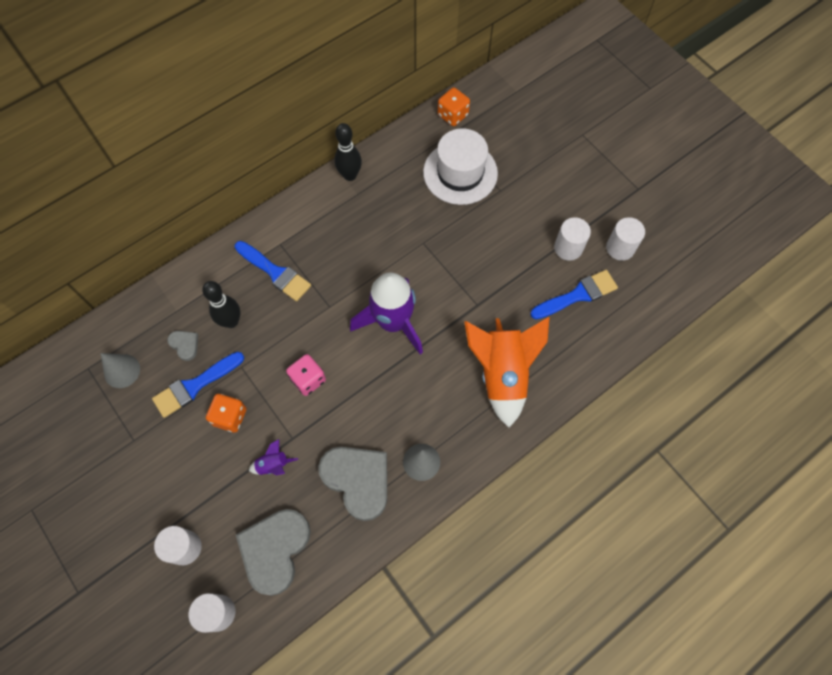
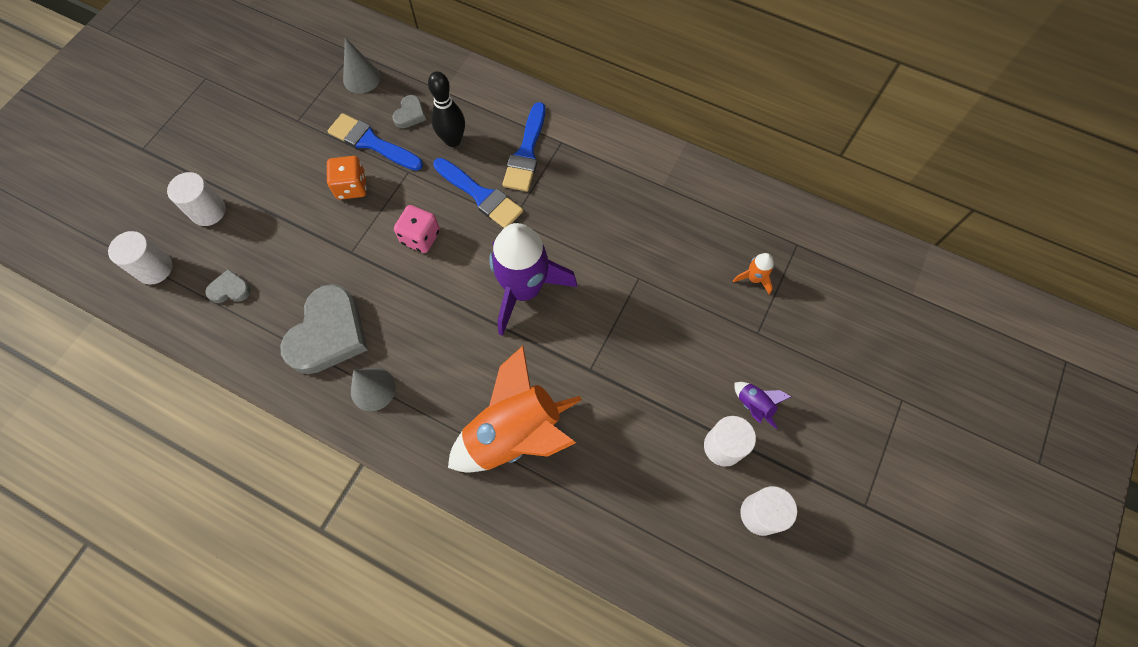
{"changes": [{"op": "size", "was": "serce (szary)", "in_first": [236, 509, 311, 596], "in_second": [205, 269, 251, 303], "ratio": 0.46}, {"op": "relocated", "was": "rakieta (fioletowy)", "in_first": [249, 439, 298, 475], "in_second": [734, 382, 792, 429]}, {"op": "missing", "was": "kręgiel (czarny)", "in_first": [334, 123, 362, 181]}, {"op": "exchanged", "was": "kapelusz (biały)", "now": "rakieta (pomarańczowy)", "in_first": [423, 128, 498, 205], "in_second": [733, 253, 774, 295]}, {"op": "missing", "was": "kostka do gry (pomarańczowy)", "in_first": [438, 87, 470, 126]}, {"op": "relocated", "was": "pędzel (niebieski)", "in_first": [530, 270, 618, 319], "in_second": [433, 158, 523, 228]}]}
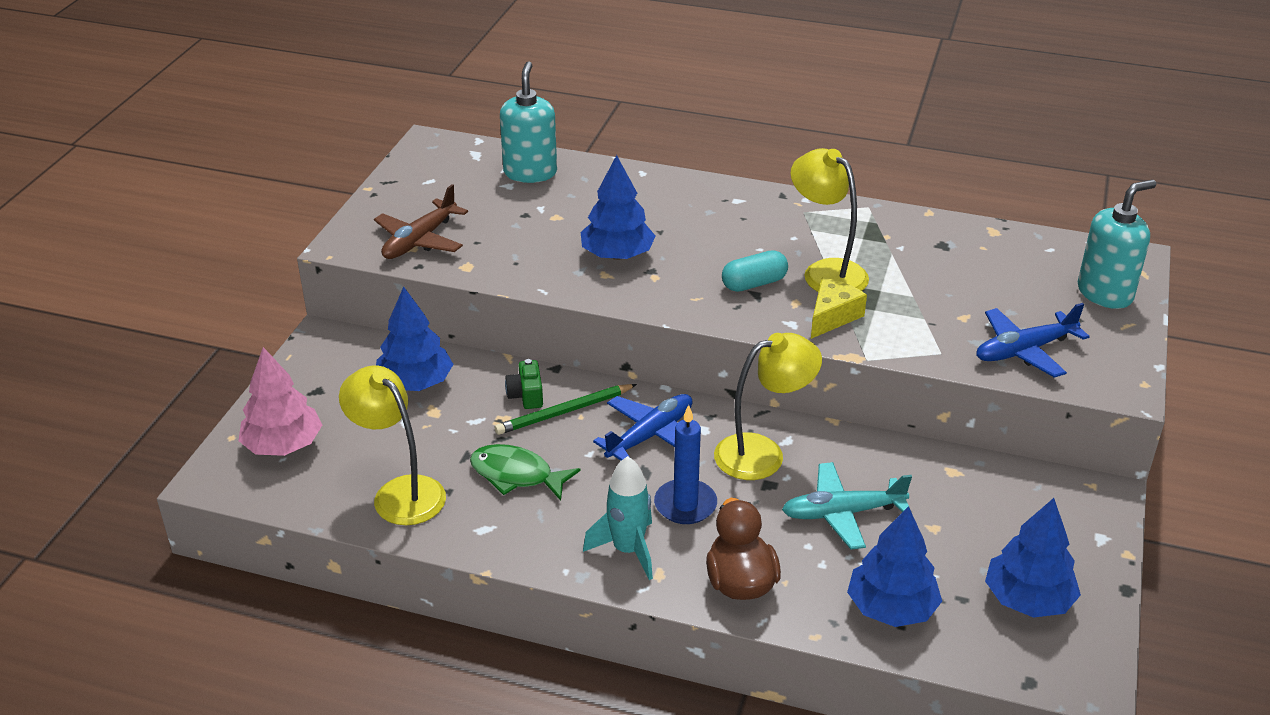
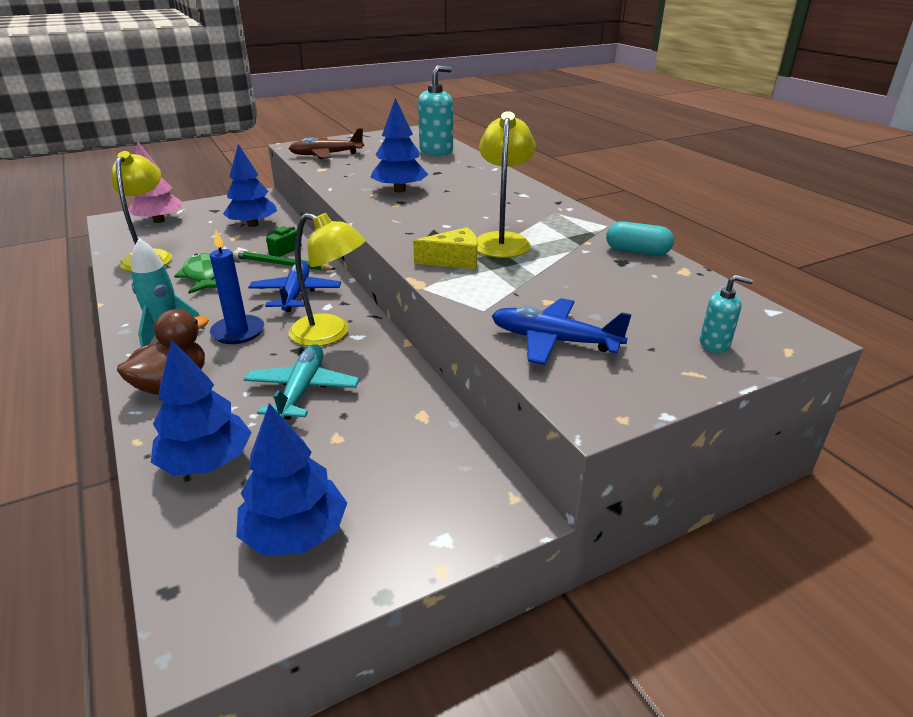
{"changes": [{"op": "spun", "was": "samolot (niebieski)", "in_first": [593, 394, 692, 461], "in_second": [248, 261, 341, 312], "clockwise": -90}, {"op": "relocated", "was": "kapsułka (turkusowy)", "in_first": [722, 250, 788, 292], "in_second": [606, 221, 674, 256]}, {"op": "spun", "was": "samolot (turkusowy)", "in_first": [782, 462, 912, 550], "in_second": [244, 344, 359, 420], "clockwise": 60}, {"op": "size", "was": "dozownik mydła (turkusowy)", "in_first": [1078, 180, 1157, 309], "in_second": [700, 275, 754, 353], "ratio": 0.52}]}
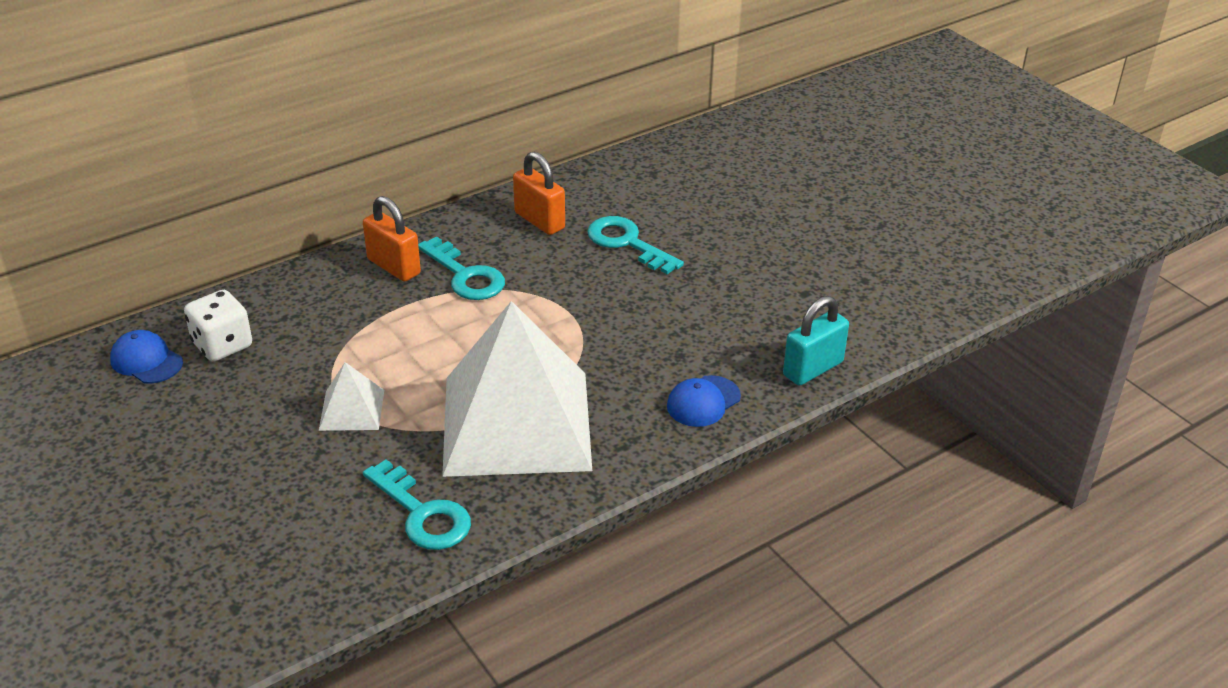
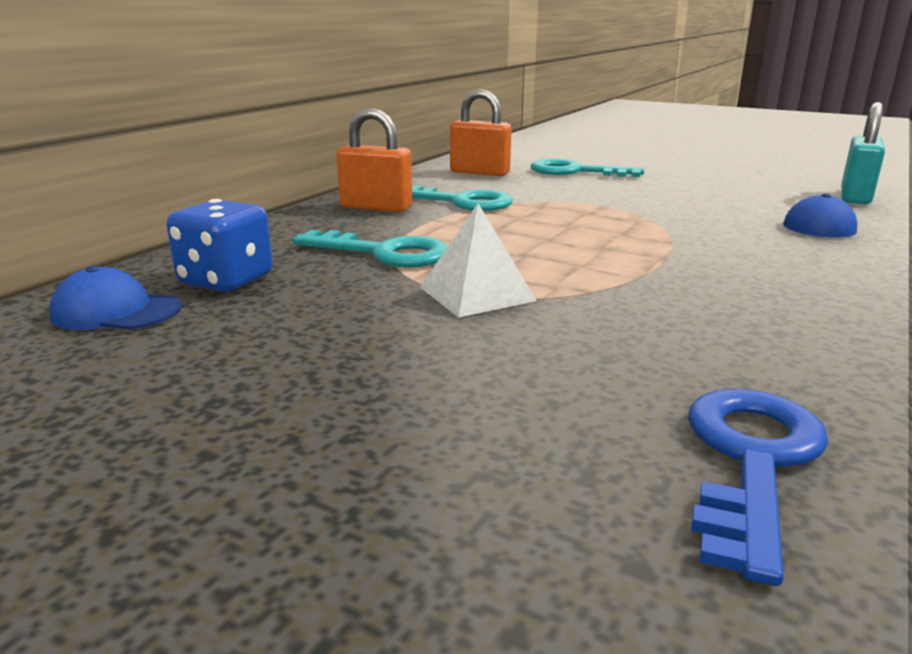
{"changes": [{"op": "colour", "was": "kostka do gry (biały)", "now": "kostka do gry (niebieski)", "in_first": [184, 290, 252, 361], "in_second": [167, 199, 273, 292]}, {"op": "relocated", "was": "klucz (turkusowy)", "in_first": [363, 459, 471, 550], "in_second": [293, 230, 448, 267]}, {"op": "missing", "was": "piramida (biały)", "in_first": [442, 301, 592, 477]}, {"op": "appeared", "now": "klucz (niebieski)", "in_second": [688, 389, 829, 586]}]}
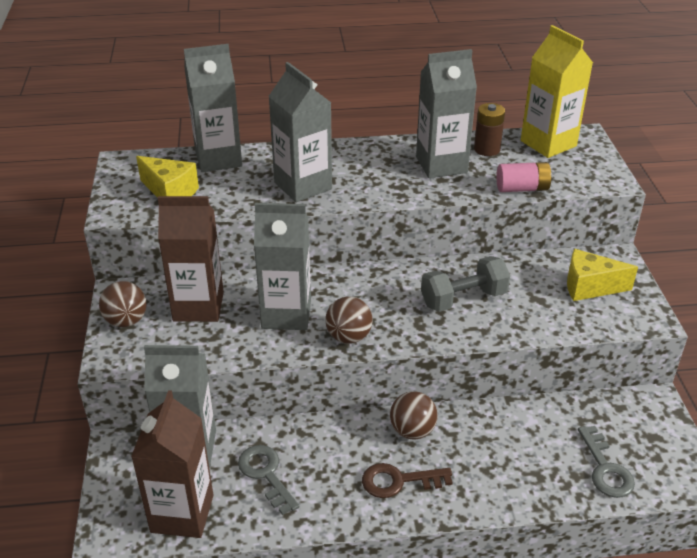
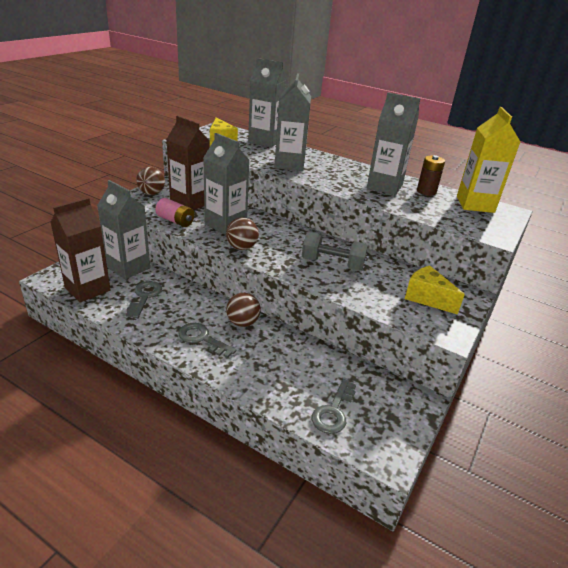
{"changes": [{"op": "colour", "was": "klucz (brązowy)", "now": "klucz (szary)", "in_first": [362, 463, 452, 498], "in_second": [178, 323, 236, 358]}, {"op": "relocated", "was": "bateria (różowy)", "in_first": [496, 162, 552, 192], "in_second": [156, 198, 194, 227]}]}
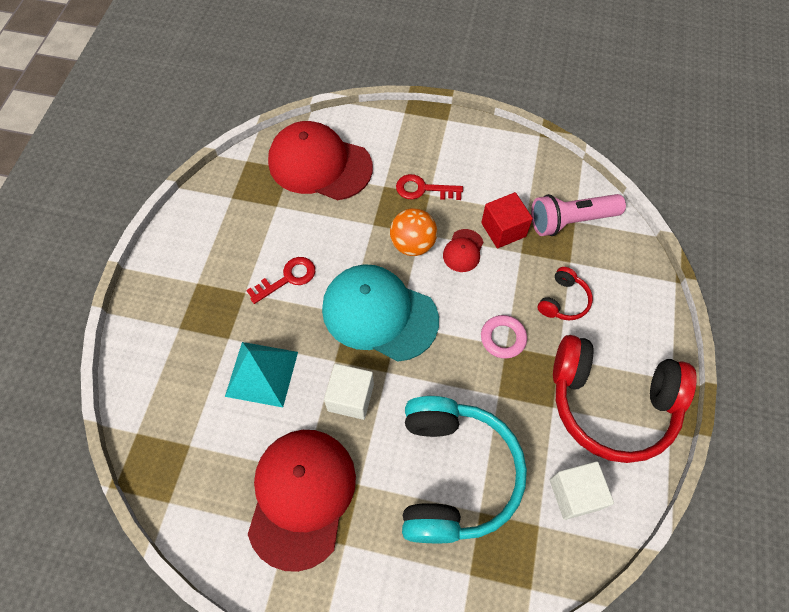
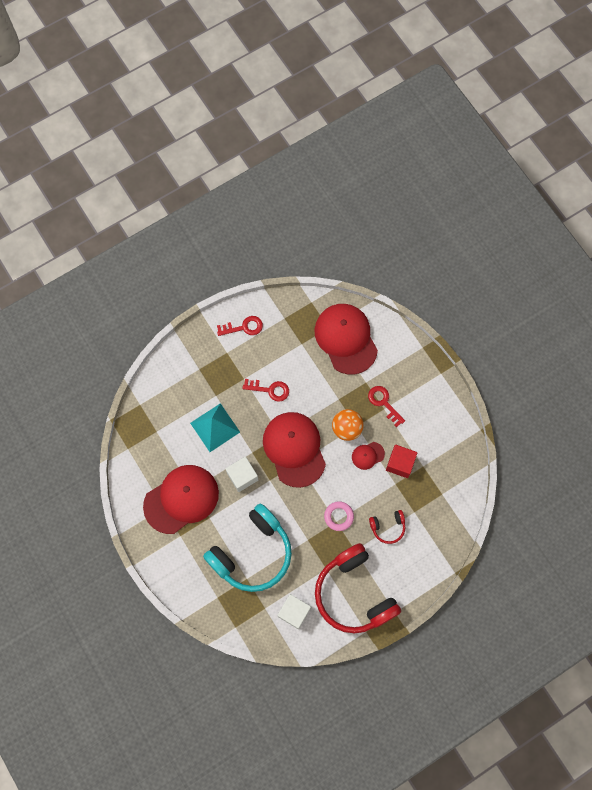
{"changes": [{"op": "colour", "was": "czapka (turkusowy)", "now": "czapka (czerwony)", "in_first": [322, 264, 439, 361], "in_second": [263, 412, 326, 488]}, {"op": "missing", "was": "latarka (różowy)", "in_first": [531, 194, 626, 236]}, {"op": "appeared", "now": "klucz (czerwony)", "in_second": [217, 316, 263, 336]}]}
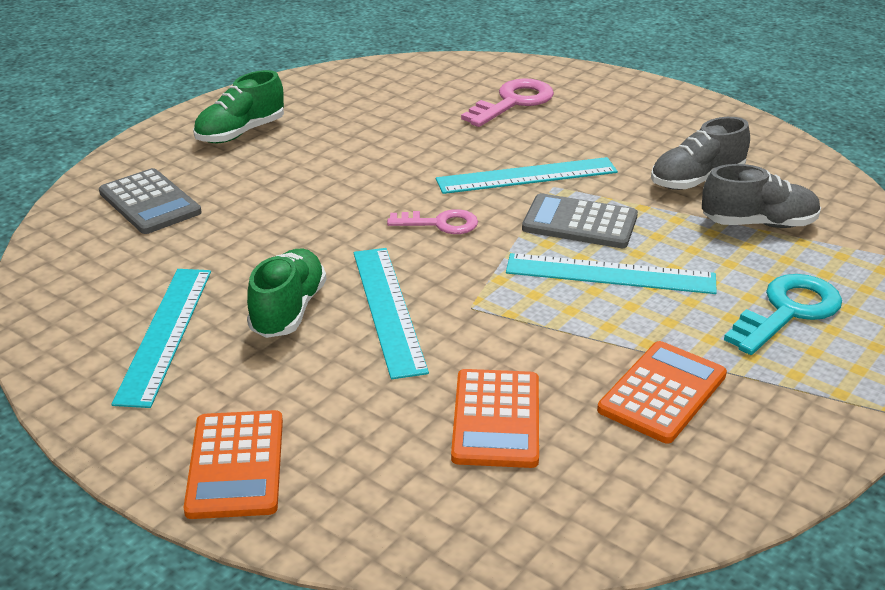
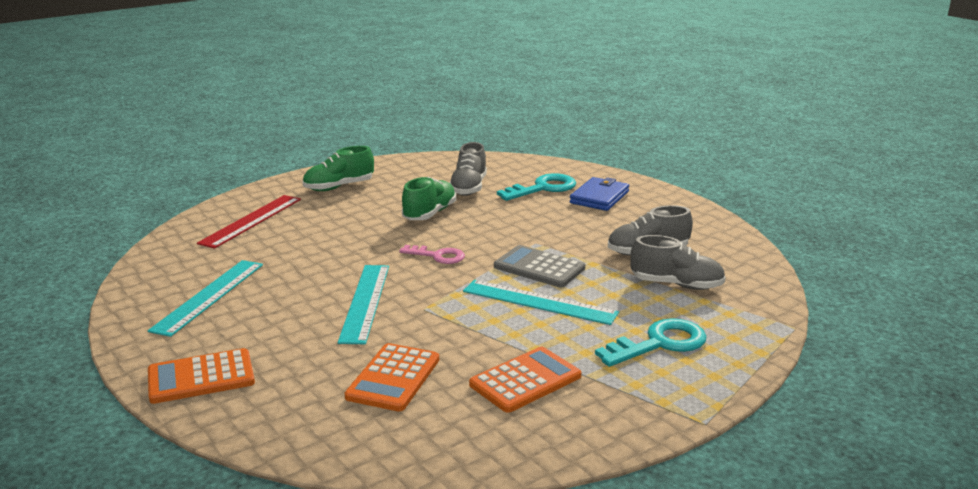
{"changes": [{"op": "exchanged", "was": "kalkulator (szary)", "now": "linijka (czerwony)", "in_first": [99, 168, 202, 234], "in_second": [197, 195, 301, 249]}, {"op": "spun", "was": "kalkulator (pomarańczowy)", "in_first": [184, 410, 283, 519], "in_second": [148, 348, 255, 404], "clockwise": 60}, {"op": "relocated", "was": "but (zielony)", "in_first": [247, 249, 326, 338], "in_second": [402, 177, 456, 220]}, {"op": "missing", "was": "linijka (turkusowy)", "in_first": [436, 157, 618, 194]}, {"op": "colour", "was": "klucz (różowy)", "now": "klucz (turkusowy)", "in_first": [461, 78, 554, 127], "in_second": [497, 173, 576, 201]}, {"op": "appeared", "now": "but (szary)", "in_second": [449, 142, 487, 196]}, {"op": "appeared", "now": "portfel (niebieski)", "in_second": [570, 177, 629, 211]}]}
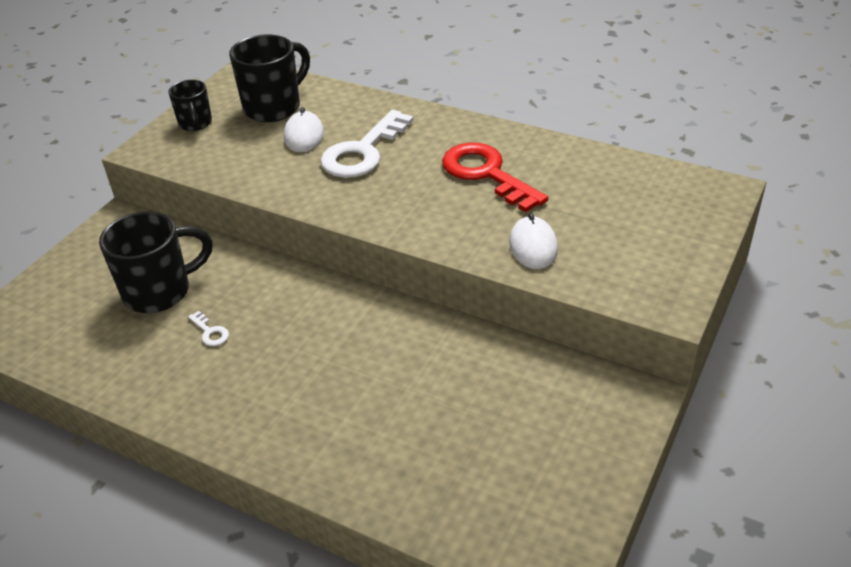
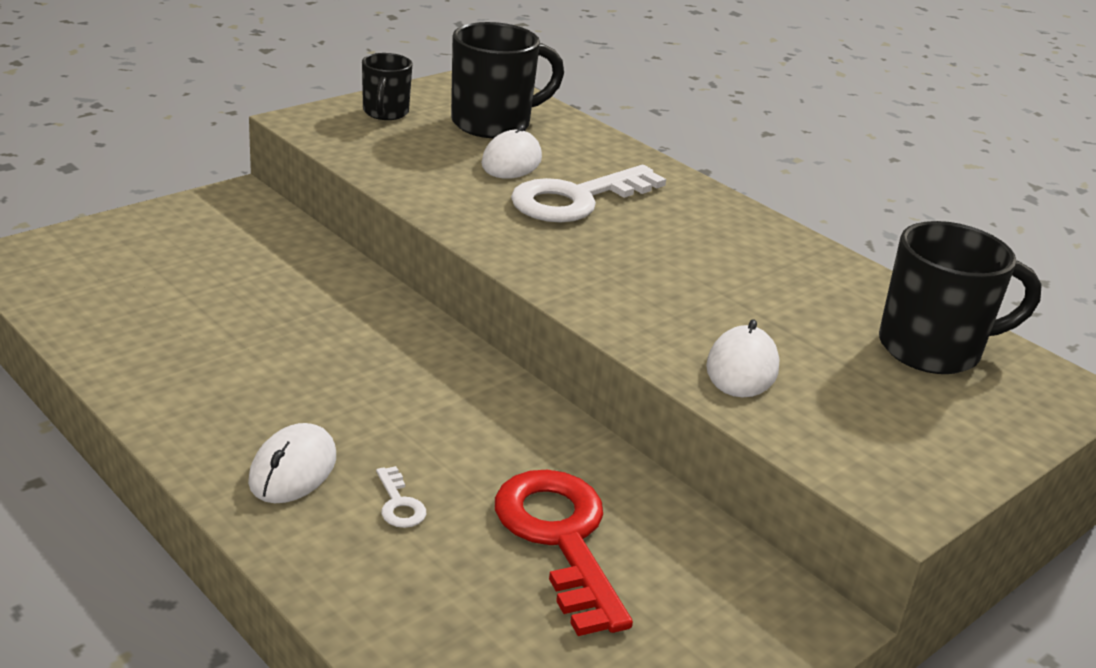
{"changes": [{"op": "relocated", "was": "kubek (czarny)", "in_first": [99, 212, 213, 313], "in_second": [879, 221, 1042, 374]}, {"op": "relocated", "was": "klucz (biały)", "in_first": [188, 311, 229, 346], "in_second": [376, 466, 426, 528]}, {"op": "relocated", "was": "klucz (czerwony)", "in_first": [442, 143, 548, 212], "in_second": [495, 470, 633, 636]}, {"op": "appeared", "now": "myszka (biały)", "in_second": [248, 423, 336, 503]}]}
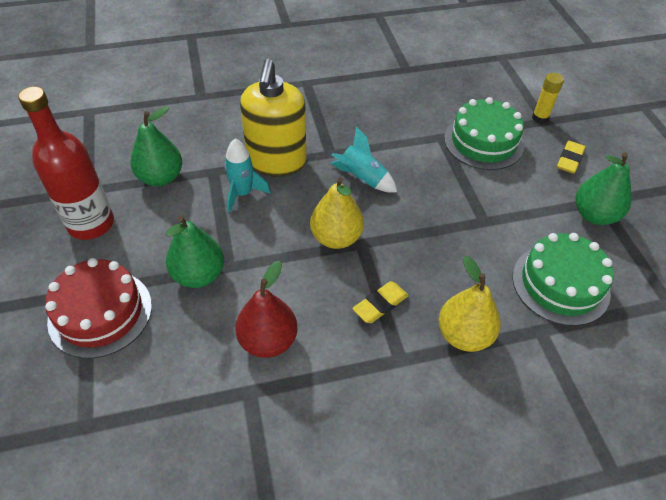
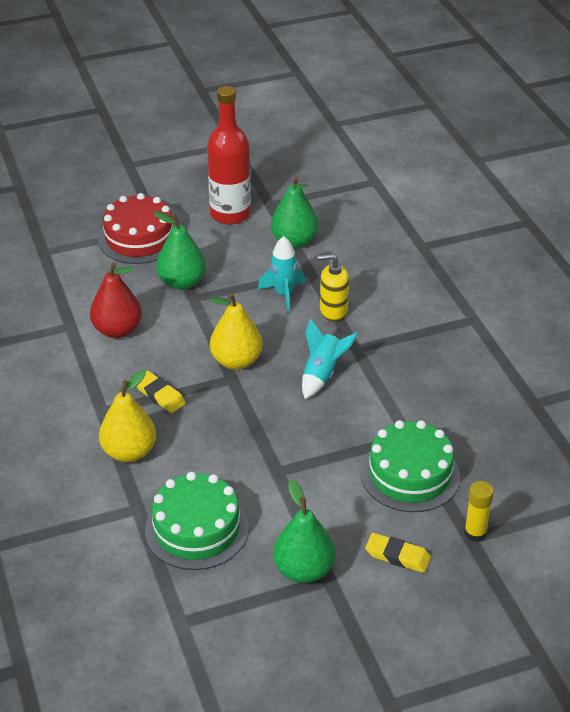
{"changes": [{"op": "size", "was": "dozownik mydła (żółty)", "in_first": [240, 59, 307, 177], "in_second": [318, 254, 349, 322], "ratio": 0.56}]}
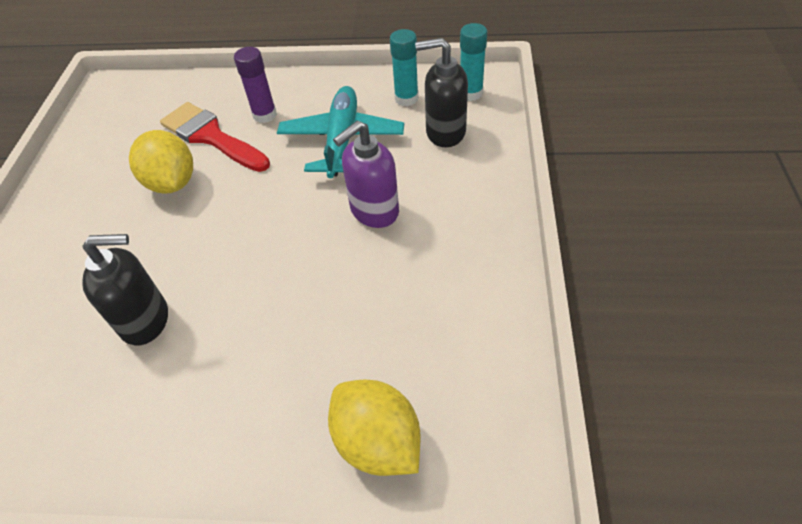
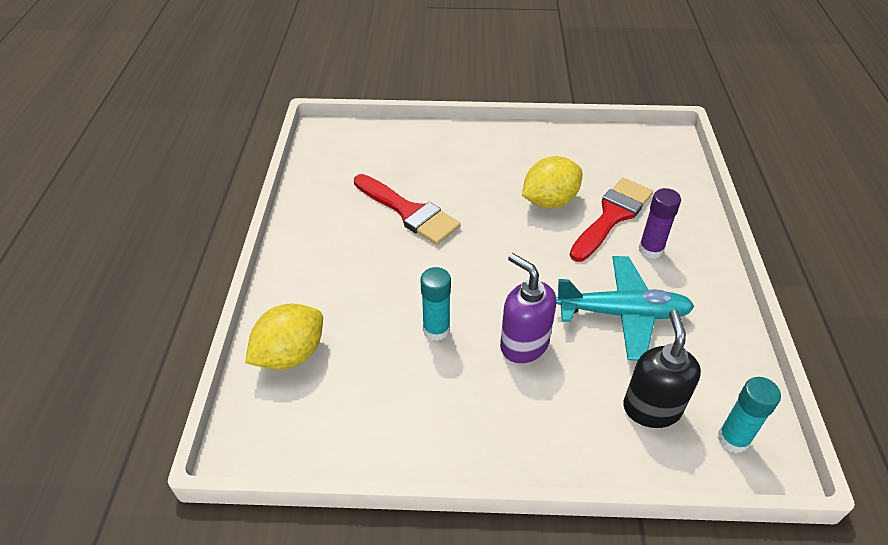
{"changes": [{"op": "exchanged", "was": "dozownik mydła (czarny)", "now": "pędzel (czerwony)", "in_first": [82, 234, 168, 346], "in_second": [354, 174, 461, 245]}, {"op": "relocated", "was": "klej w sztyfcie (turkusowy)", "in_first": [390, 29, 419, 106], "in_second": [421, 267, 451, 341]}]}
